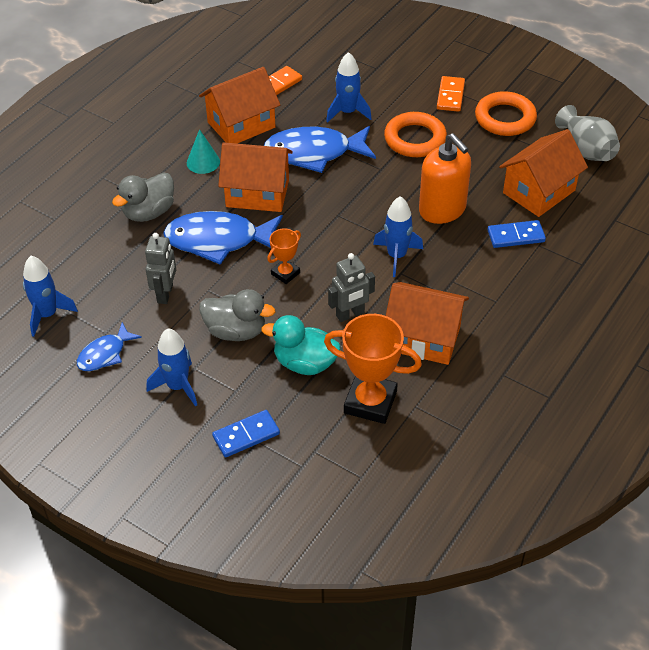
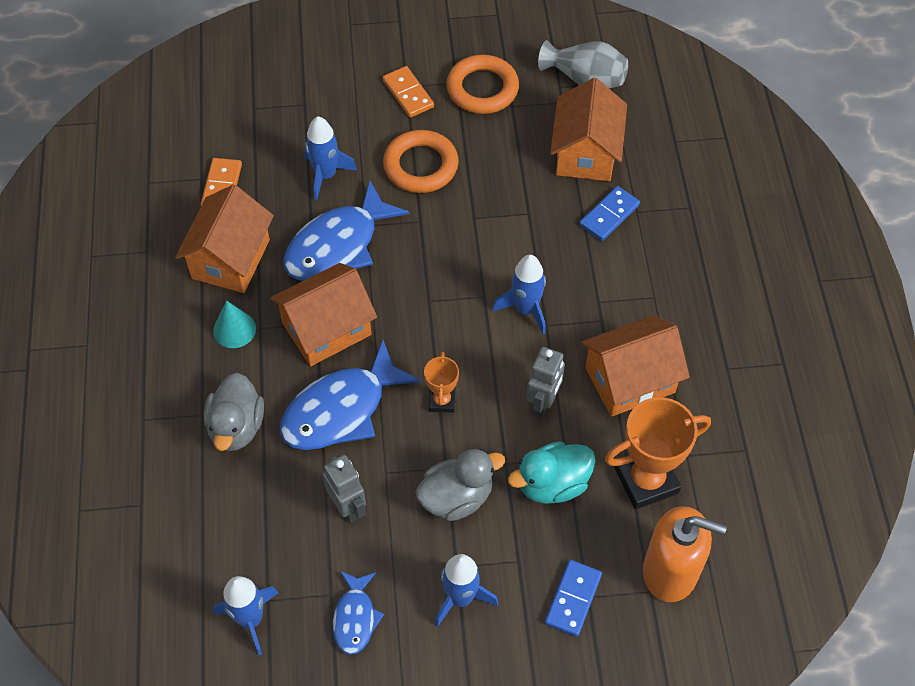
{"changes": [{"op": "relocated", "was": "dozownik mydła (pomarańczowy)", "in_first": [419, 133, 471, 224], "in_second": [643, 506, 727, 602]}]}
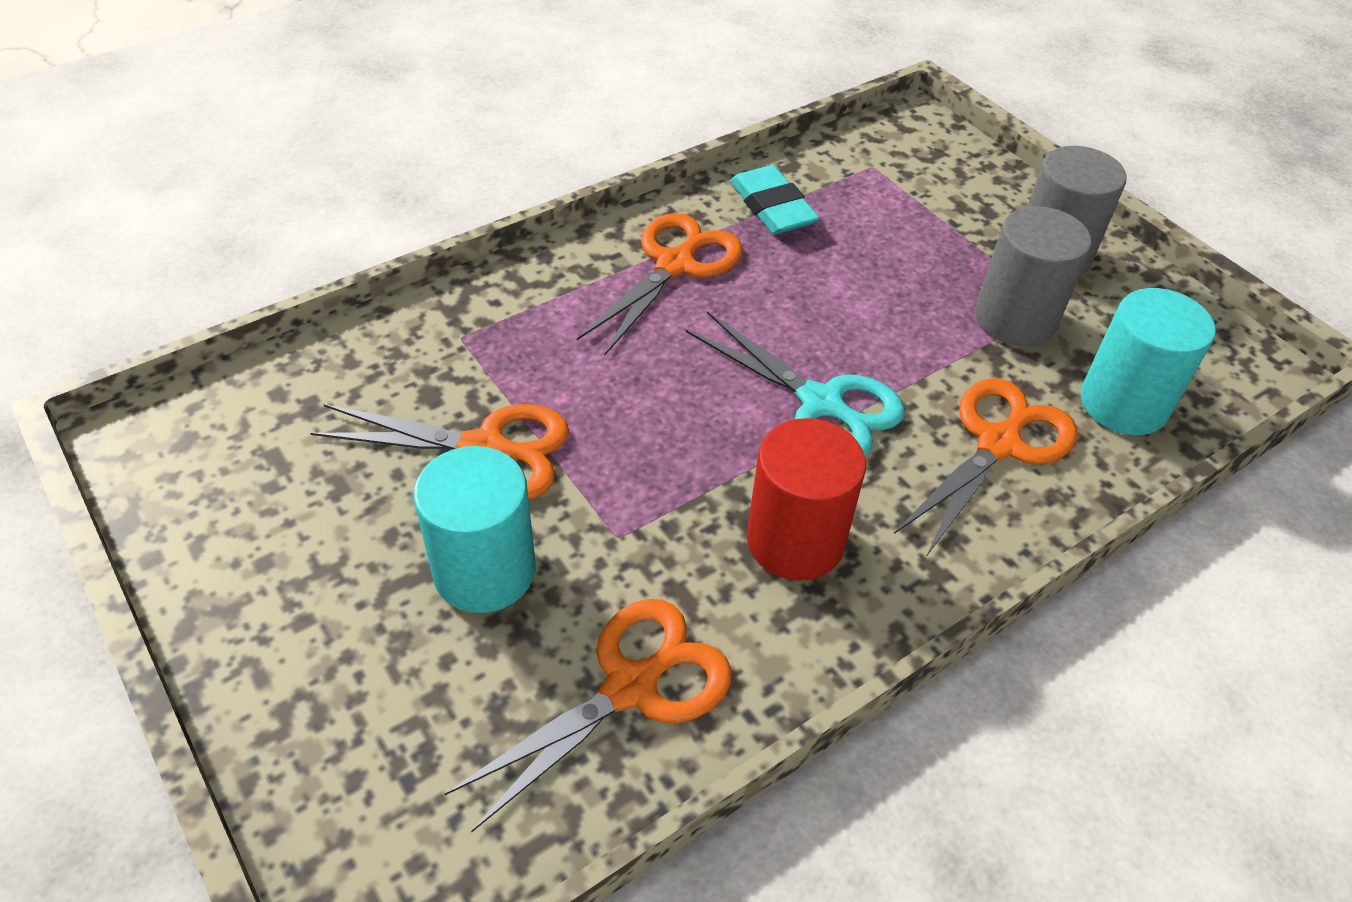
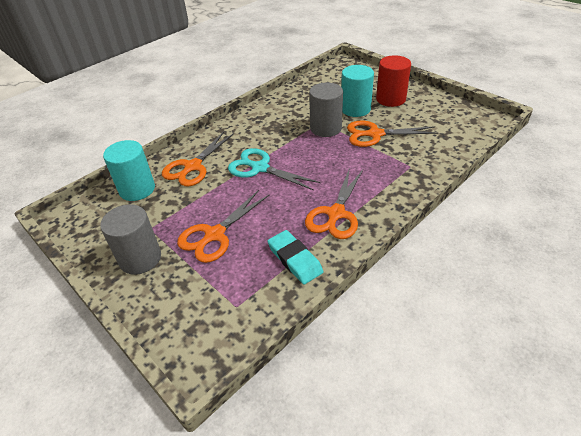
{"changes": [{"op": "relocated", "was": "nożyczki (pomarańczowy)", "in_first": [444, 599, 732, 832], "in_second": [177, 190, 269, 263]}, {"op": "relocated", "was": "walec (czerwony)", "in_first": [747, 418, 866, 581], "in_second": [376, 55, 411, 107]}, {"op": "relocated", "was": "walec (szary)", "in_first": [975, 206, 1092, 346], "in_second": [309, 82, 343, 137]}]}
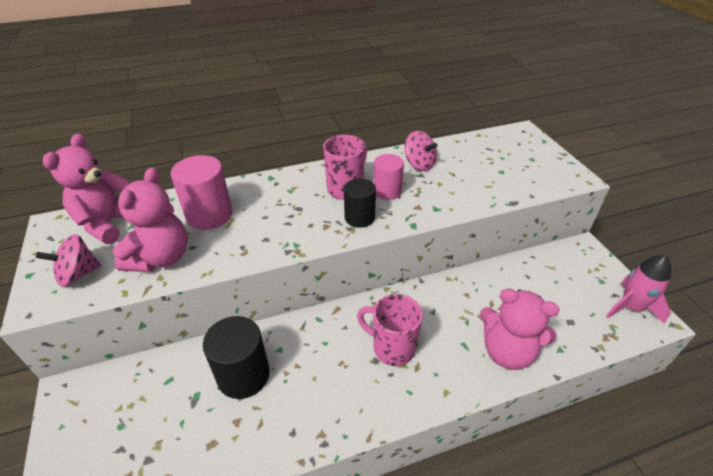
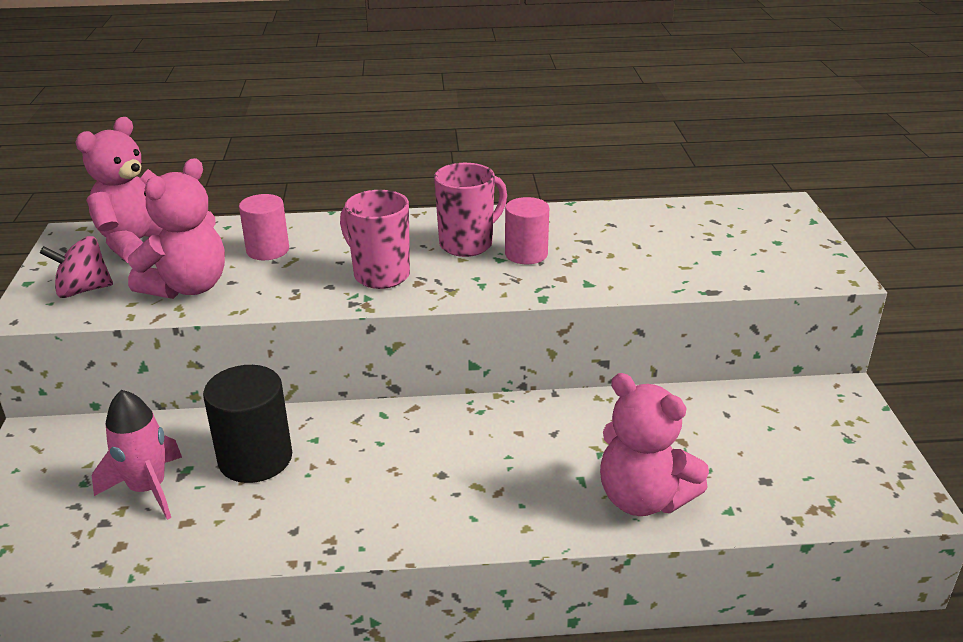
{"changes": [{"op": "size", "was": "walec (różowy)", "in_first": [171, 155, 233, 230], "in_second": [239, 194, 289, 260], "ratio": 0.66}, {"op": "missing", "was": "walec (czarny)", "in_first": [344, 179, 376, 228]}, {"op": "relocated", "was": "kubek (różowy)", "in_first": [357, 294, 423, 366], "in_second": [340, 190, 410, 289]}, {"op": "missing", "was": "bączek (różowy)", "in_first": [404, 131, 438, 171]}, {"op": "relocated", "was": "rakieta (różowy)", "in_first": [606, 255, 671, 324], "in_second": [92, 390, 182, 520]}]}
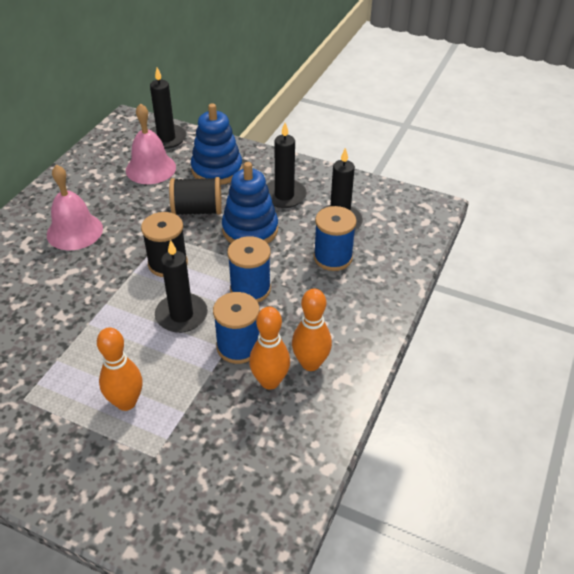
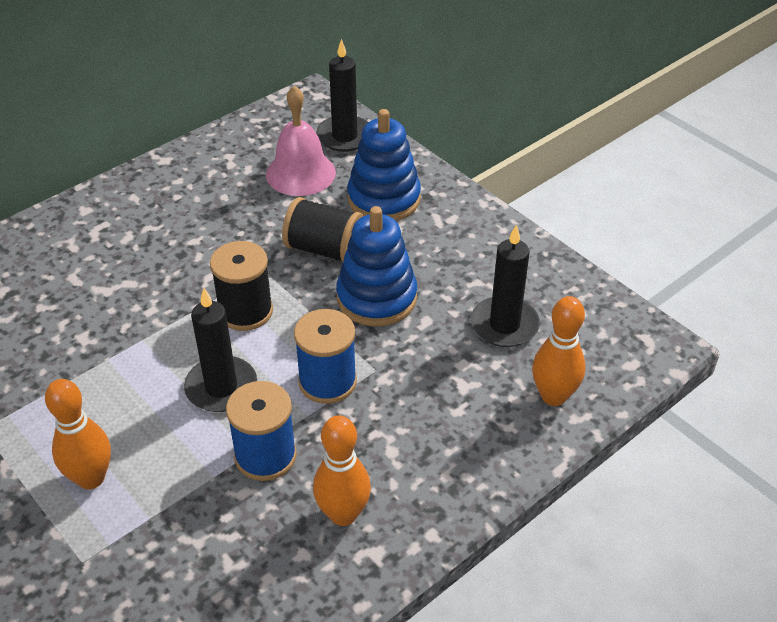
{"changes": [{"op": "missing", "was": "dzwonek (różowy)", "in_first": [47, 164, 103, 250]}, {"op": "relocated", "was": "kręgiel (pomarańczowy)", "in_first": [249, 307, 290, 389], "in_second": [532, 296, 586, 406]}, {"op": "missing", "was": "świeca (czarny)", "in_first": [267, 123, 307, 208]}, {"op": "missing", "was": "szpulka (niebieski)", "in_first": [314, 206, 357, 271]}]}
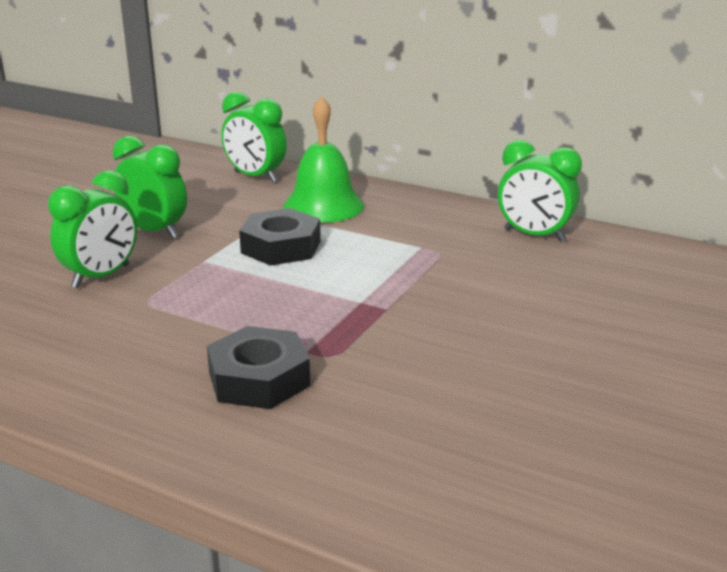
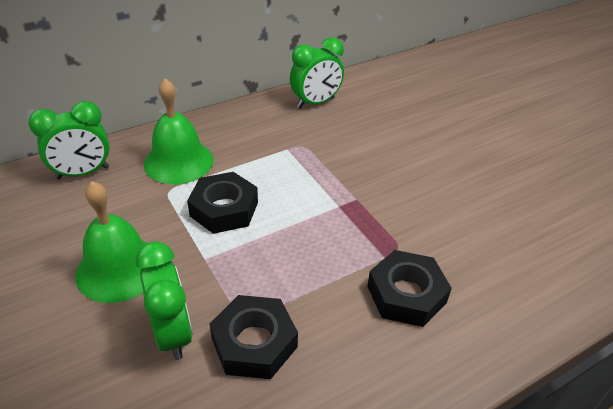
{"changes": [{"op": "exchanged", "was": "budzik (zielony)", "now": "dzwonek (zielony)", "in_first": [113, 136, 187, 238], "in_second": [75, 181, 147, 303]}, {"op": "appeared", "now": "nakrętka (czarny)", "in_second": [209, 295, 298, 379]}]}
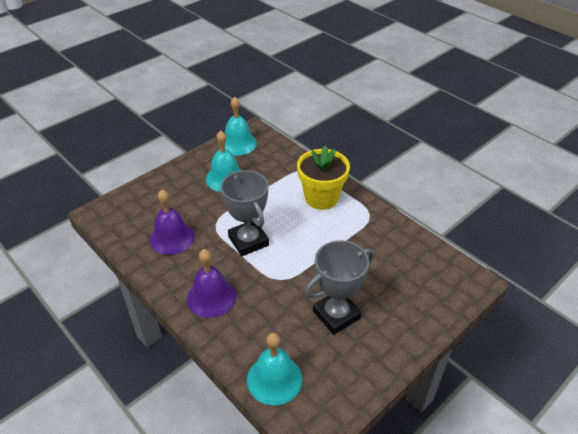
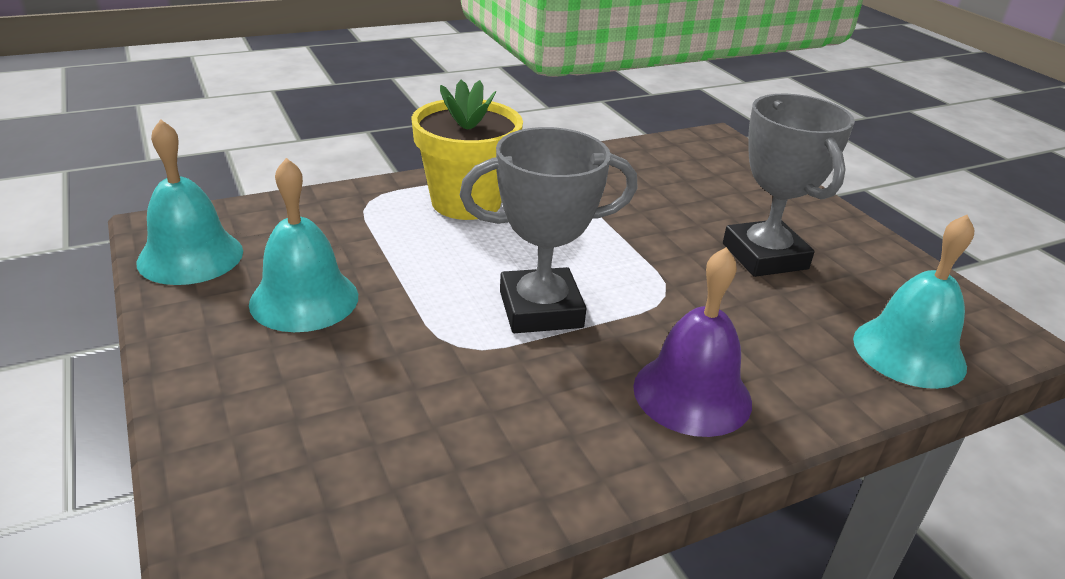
{"changes": [{"op": "missing", "was": "dzwonek (fioletowy)", "in_first": [150, 190, 195, 255]}]}
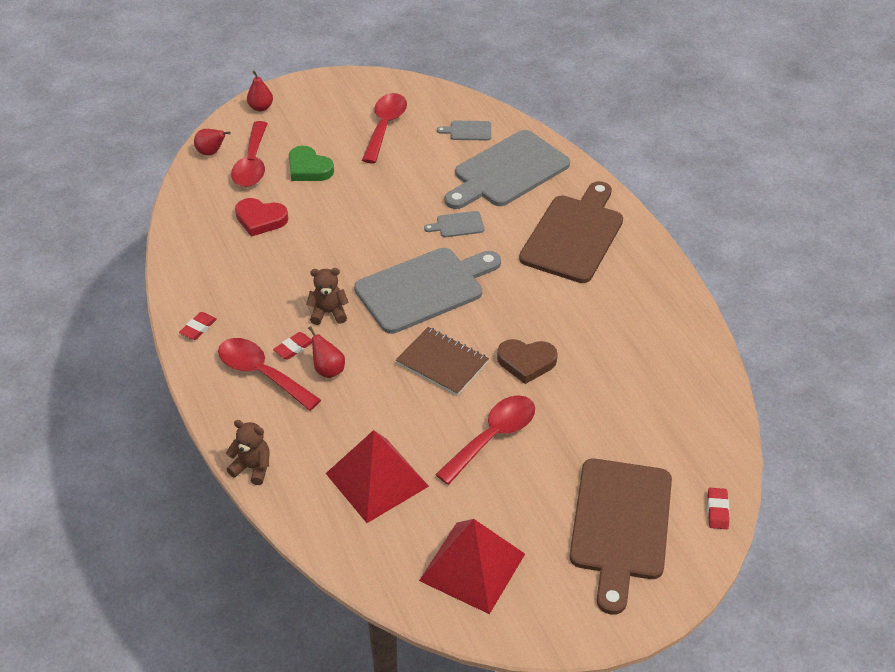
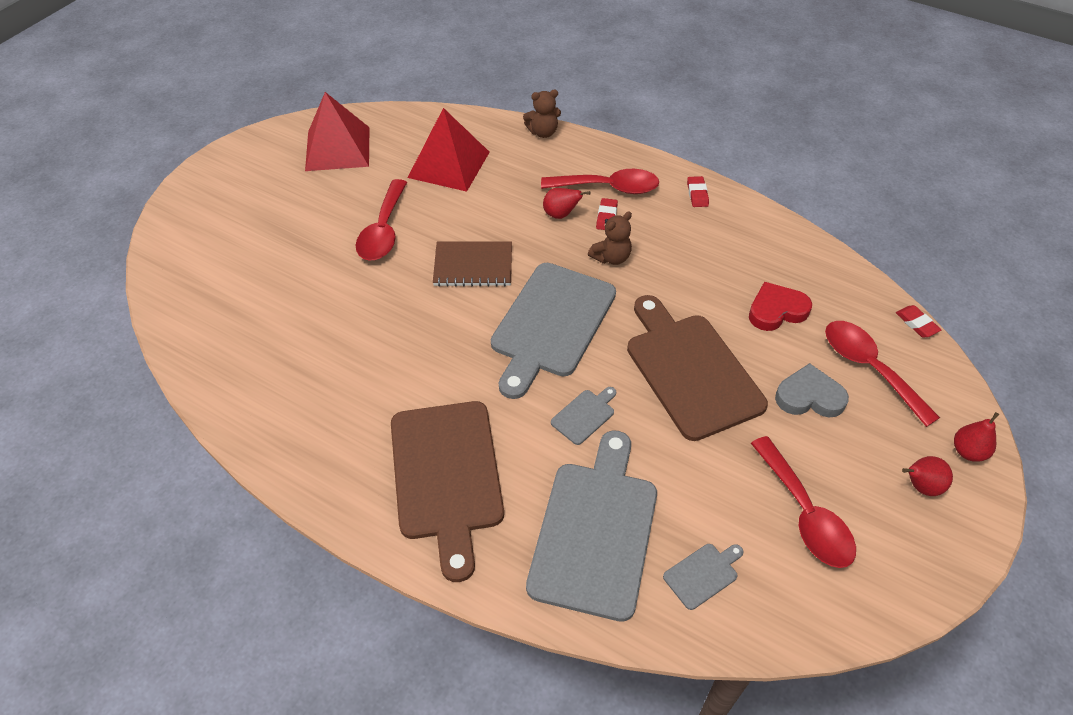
{"changes": [{"op": "relocated", "was": "gruszka (czerwony)", "in_first": [194, 129, 231, 156], "in_second": [902, 456, 953, 496]}, {"op": "colour", "was": "serce (zielony)", "now": "serce (szary)", "in_first": [289, 146, 334, 181], "in_second": [775, 363, 849, 418]}, {"op": "missing", "was": "serce (brązowy)", "in_first": [497, 339, 558, 384]}, {"op": "relocated", "was": "deska do krojenia (brązowy)", "in_first": [569, 459, 672, 615], "in_second": [627, 295, 768, 441]}, {"op": "relocated", "was": "gumka do mazania (czerwony)", "in_first": [707, 488, 729, 529], "in_second": [896, 305, 941, 337]}]}
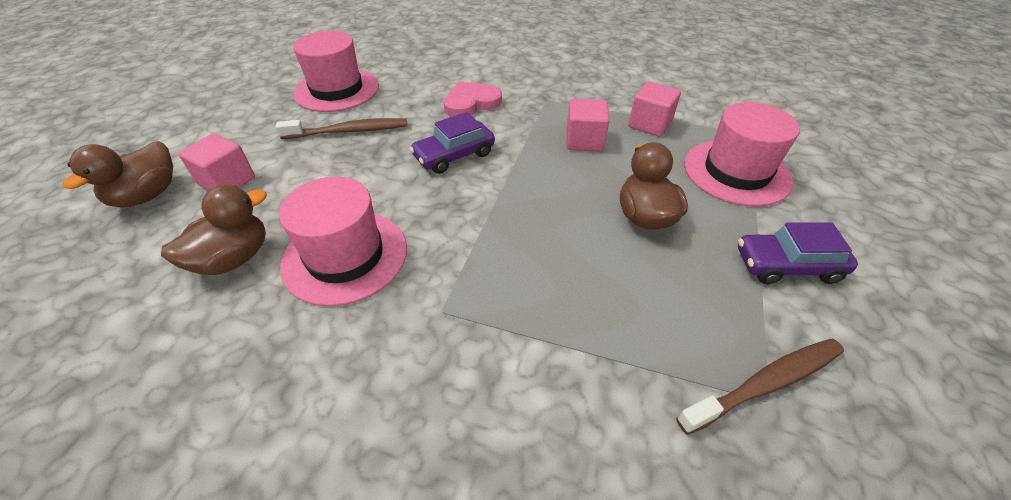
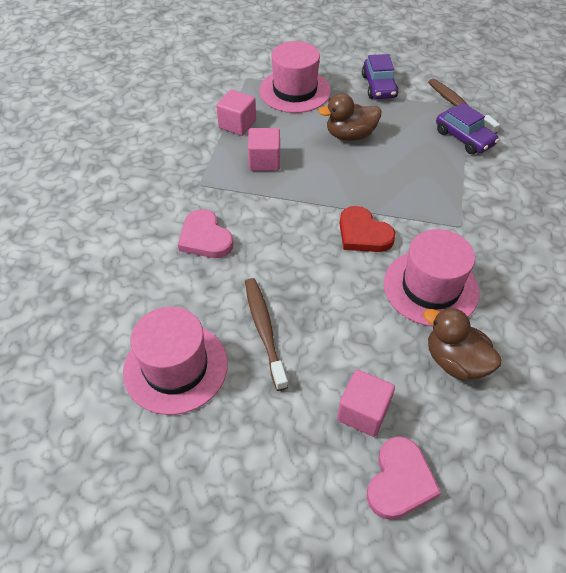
{"changes": [{"op": "exchanged", "was": "kaczka (brązowy)", "now": "serce (różowy)", "in_first": [63, 141, 173, 208], "in_second": [366, 436, 441, 520]}, {"op": "relocated", "was": "samochód (fioletowy)", "in_first": [410, 112, 495, 174], "in_second": [436, 103, 499, 154]}, {"op": "appeared", "now": "serce (czerwony)", "in_second": [340, 206, 396, 252]}]}
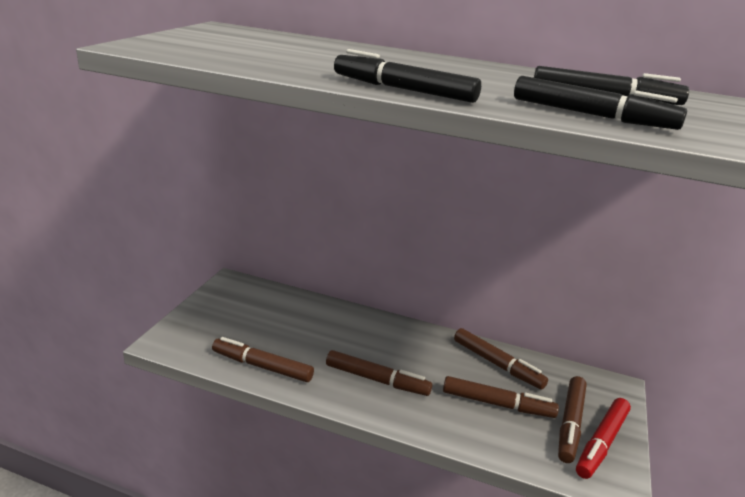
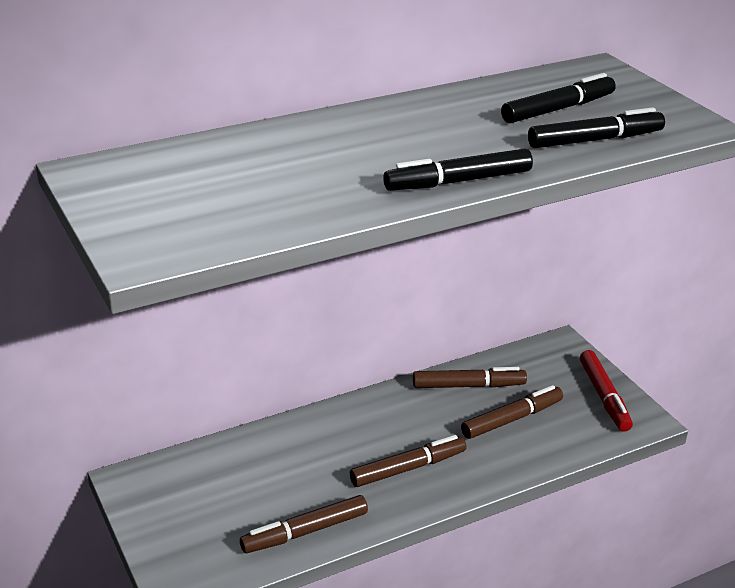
{"changes": [{"op": "missing", "was": "flamaster (brązowy)", "in_first": [558, 376, 587, 463]}]}
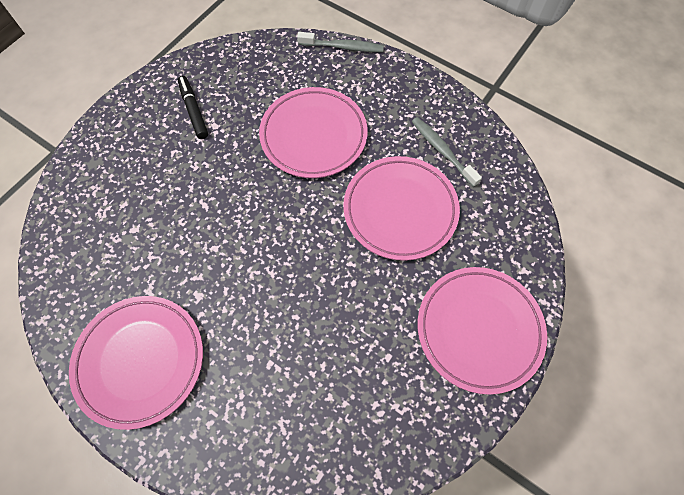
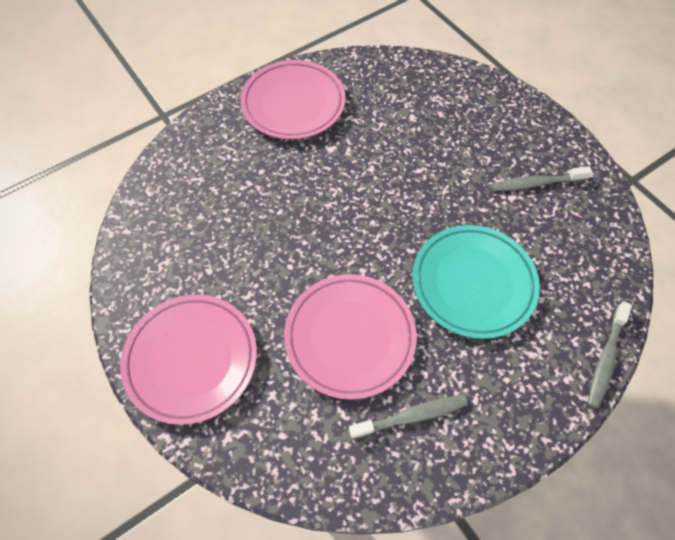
{"changes": [{"op": "exchanged", "was": "flamaster (czarny)", "now": "szczoteczka do zębów (szary)", "in_first": [178, 76, 208, 139], "in_second": [491, 166, 592, 191]}, {"op": "colour", "was": "talerz (różowy)", "now": "talerz (turkusowy)", "in_first": [259, 87, 368, 178], "in_second": [413, 225, 540, 339]}]}
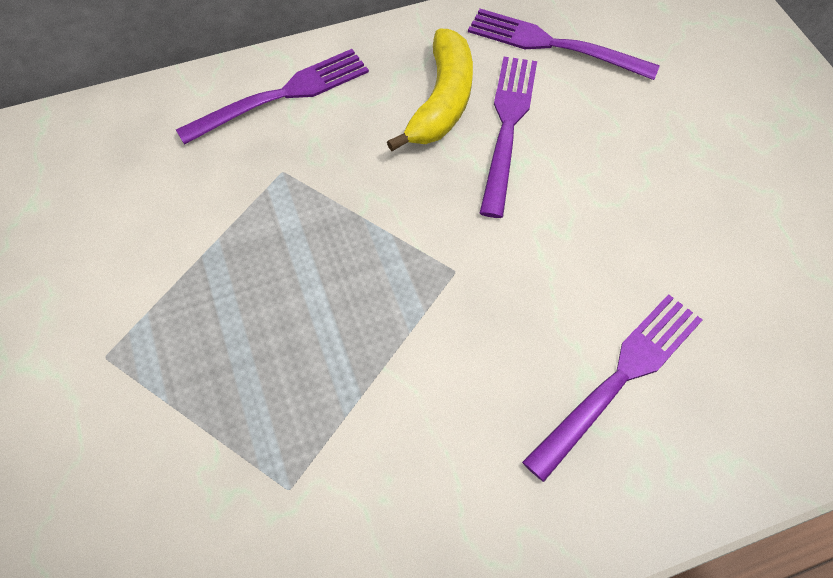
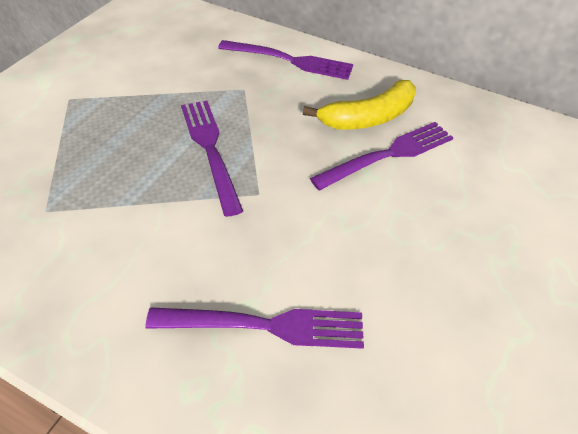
{"changes": [{"op": "relocated", "was": "widelec (fioletowy)", "in_first": [468, 9, 660, 80], "in_second": [181, 101, 243, 217]}]}
